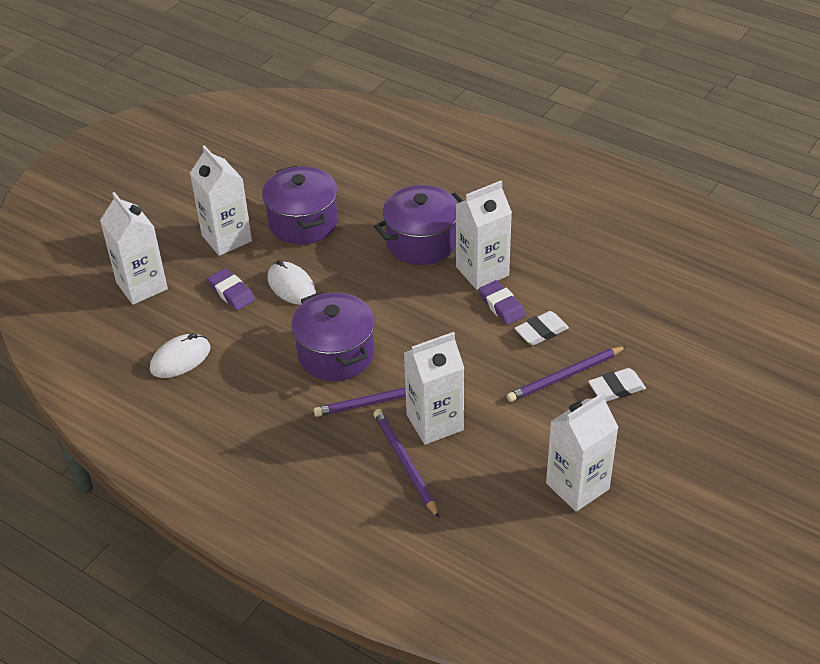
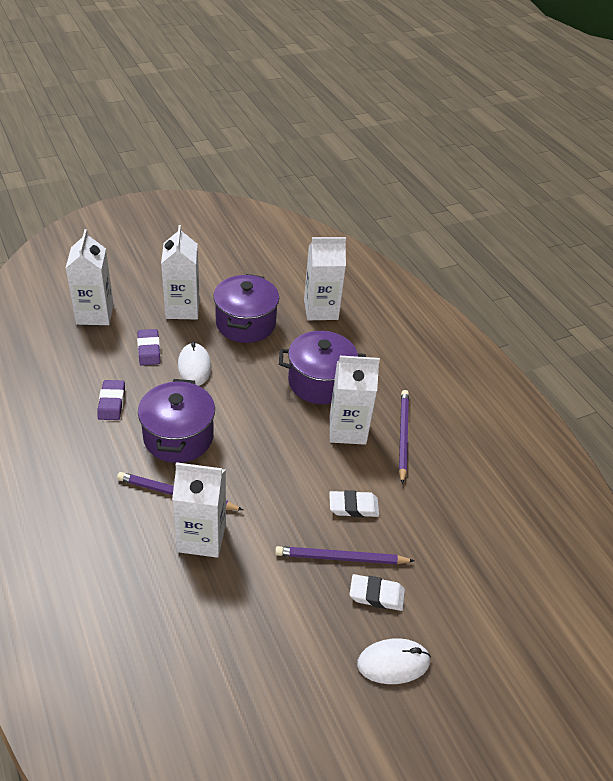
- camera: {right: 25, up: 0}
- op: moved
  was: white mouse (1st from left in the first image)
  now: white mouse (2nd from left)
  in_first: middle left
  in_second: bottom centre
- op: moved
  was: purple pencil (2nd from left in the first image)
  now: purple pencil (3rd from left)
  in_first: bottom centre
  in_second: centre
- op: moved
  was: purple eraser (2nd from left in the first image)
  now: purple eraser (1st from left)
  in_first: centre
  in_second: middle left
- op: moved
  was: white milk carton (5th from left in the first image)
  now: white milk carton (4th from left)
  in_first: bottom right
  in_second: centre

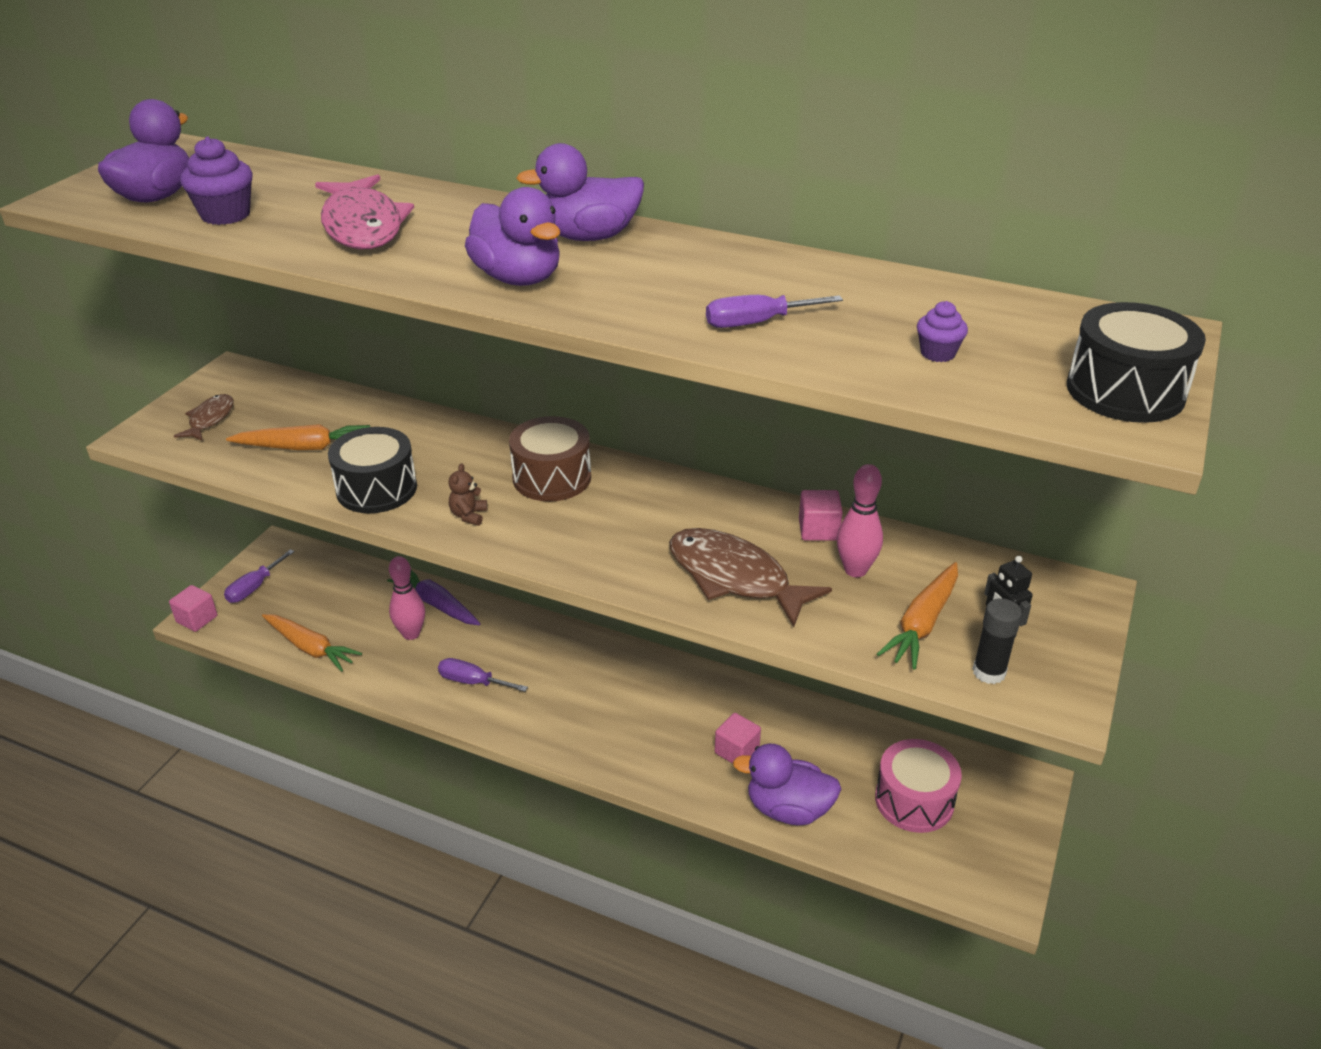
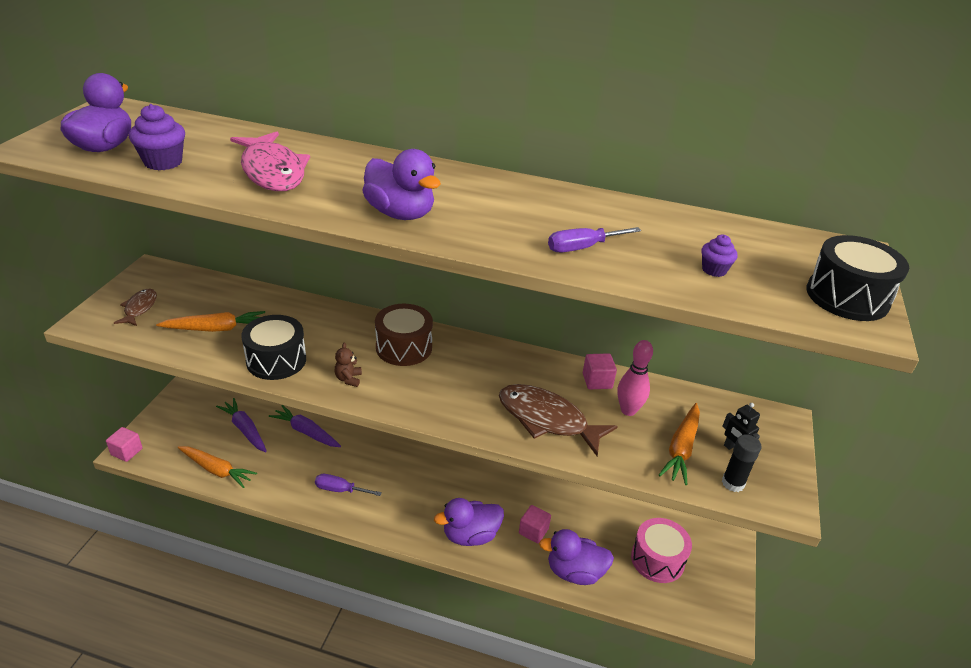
- camera: {right: -10, up: 0}
- op: removed
  was: purple screwdriver (1st from left)
  in_first: middle left
- op: removed
  was: rose-pink skittle (1st from left)
  in_first: middle left
- op: added
  now: purple root vegetable (1st from left)
  in_second: middle left
- op: moved
  was: purple toy duck (3rd from left)
  in_first: top centre
  in_second: bottom centre

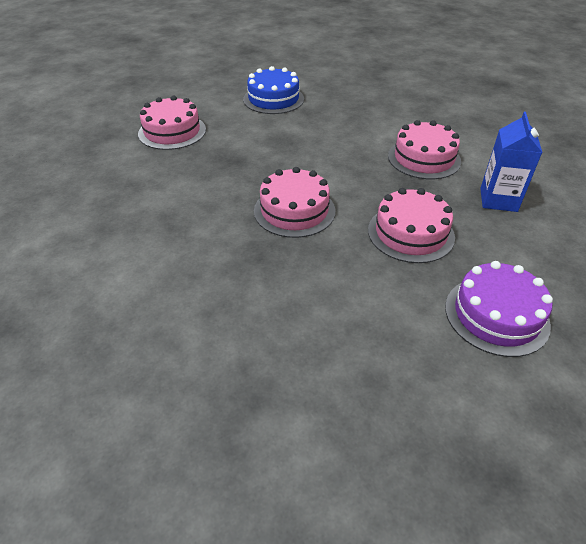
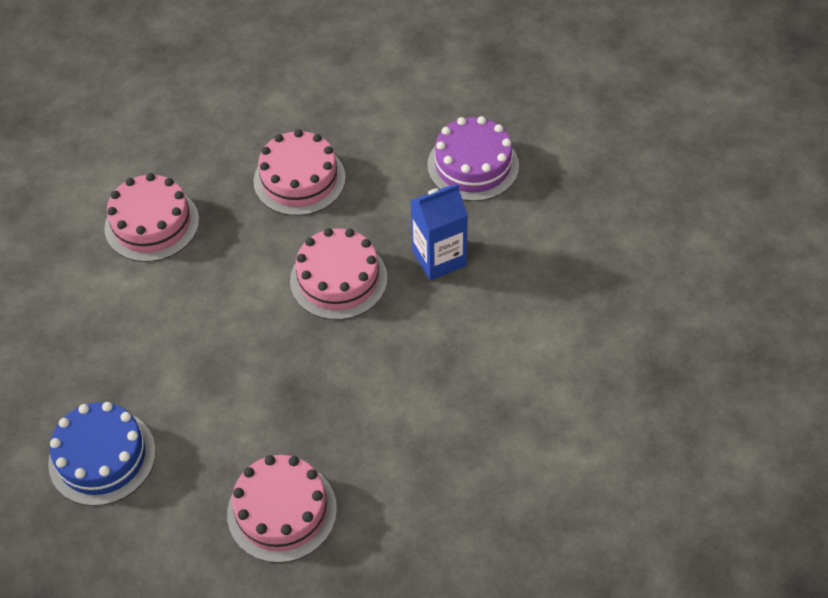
- camera: {right: -125, up: 10}
- op: moved
  was: purple cake
  in_first: middle right
  in_second: top centre
- op: moved
  was: cobalt milk carton
  in_first: top right
  in_second: centre

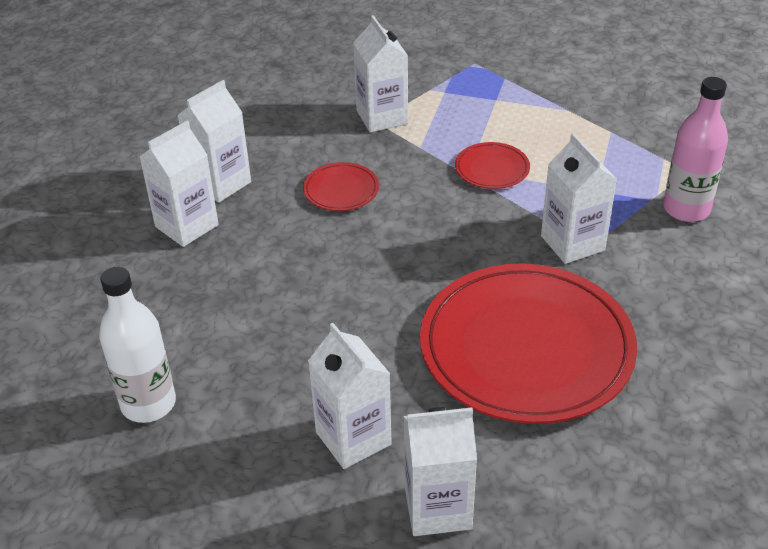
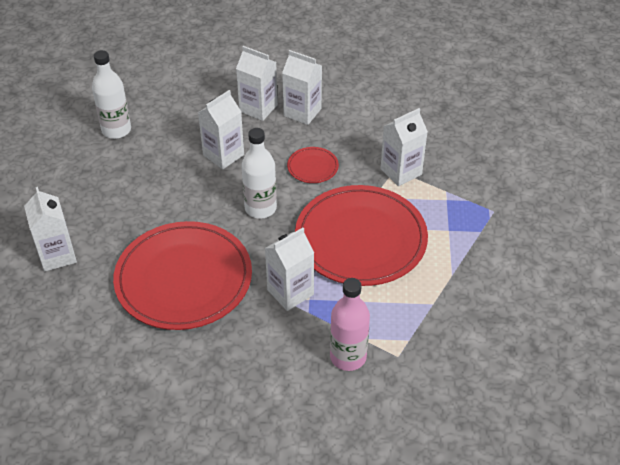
- camera: {right: 75, up: 5}
- op: added
  now: white drink bottle (2nd from left)
  in_second: centre
- op: moved
  was: white milk carton (3rd from left in the first image)
  now: white milk carton (2nd from left)
  in_first: bottom centre
  in_second: top centre
- op: resized
  was: scarlet dinner plate (2nd from left in the first image)
  in_first: top centre
  in_second: centre
  ratio: 2.4

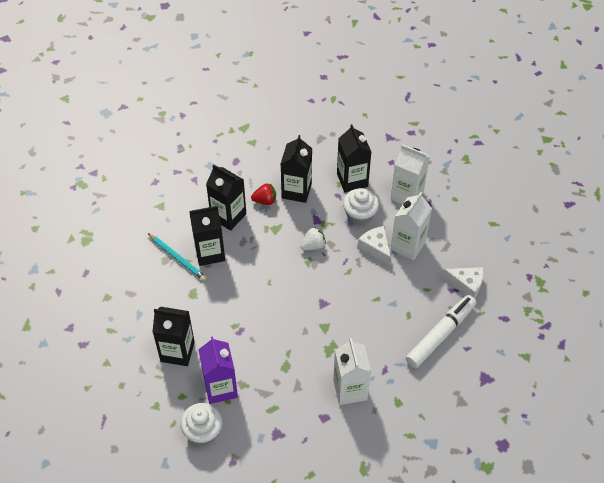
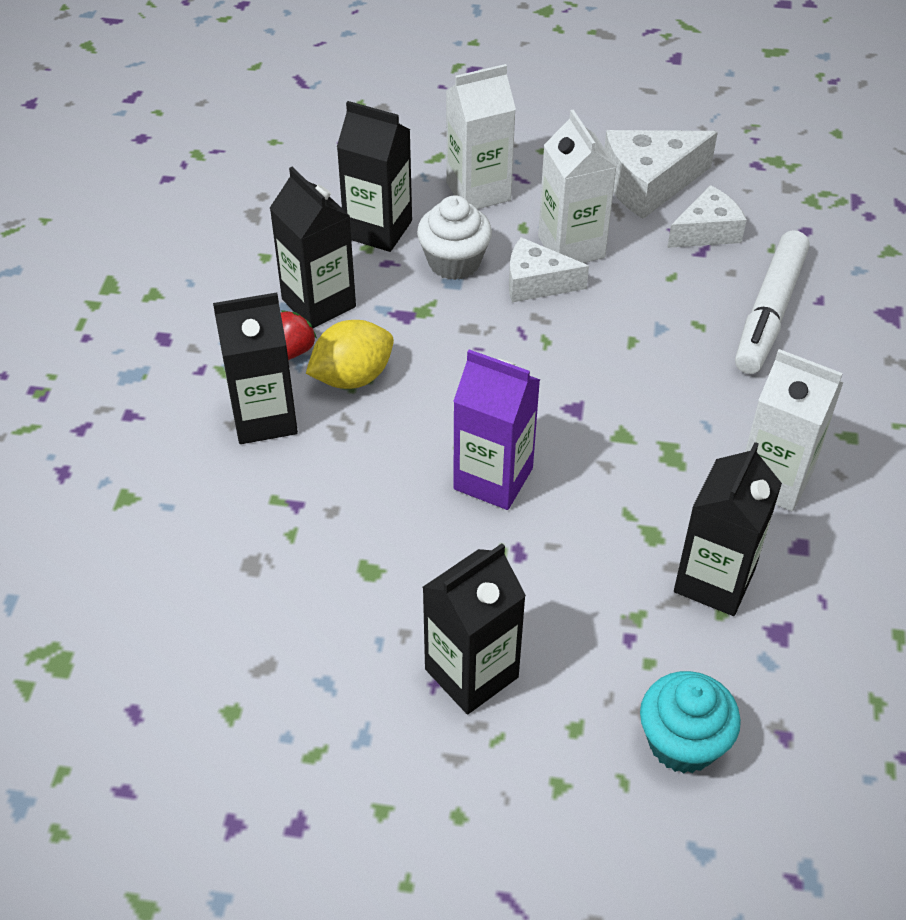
- camera: {right: -50, up: -5}
- op: removed
  was: turquoise pencil
  in_first: middle left
- op: removed
  was: white toy strawberry
  in_first: centre
- op: added
  now: golden citrus fruit
  in_second: centre
- op: added
  now: white cheese (2nd from left)
  in_second: top right
- op: moved
  was: black milk carton (2nd from left in the first image)
  now: black milk carton (5th from left)
  in_first: centre
  in_second: middle right
- op: moved
  was: purple milk carton
  in_first: bottom centre
  in_second: centre
- op: recoloured
  was: white muffin (1st from left)
  now: turquoise muffin
  in_first: bottom left
  in_second: bottom right
- op: turned
  was: white marker
  in_first: bottom right
  in_second: top right
  clockwise: -150

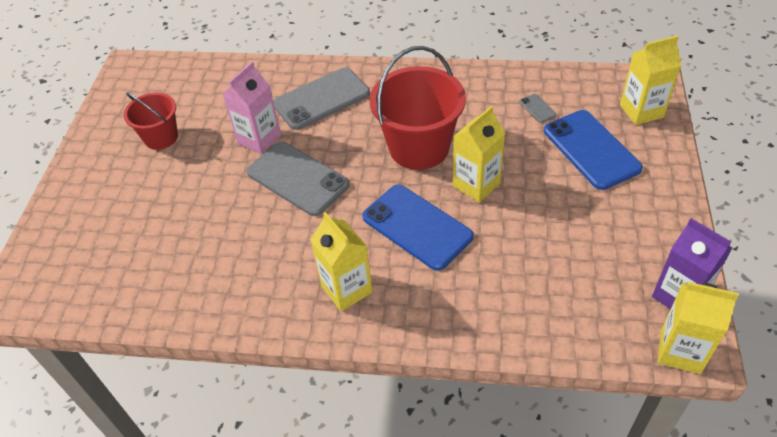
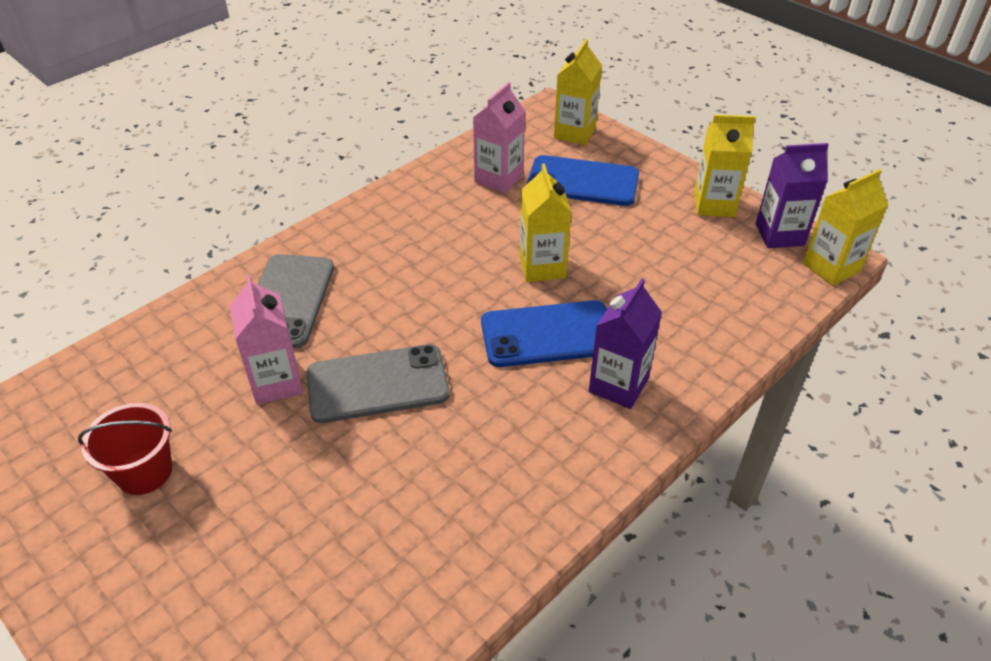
- camera: {right: -55, up: -5}
- op: removed
  was: scarlet bucket (2nd from left)
  in_first: top centre
- op: added
  now: purple milk carton (1st from left)
  in_second: centre
- op: moved
  was: golden milk carton (1st from left in the first image)
  now: golden milk carton (3rd from left)
  in_first: centre
  in_second: top right
- op: replaced
  was: gray phone (3rd from left)
  now: rose-pink milk carton (2nd from left)
  in_first: top right
  in_second: top centre

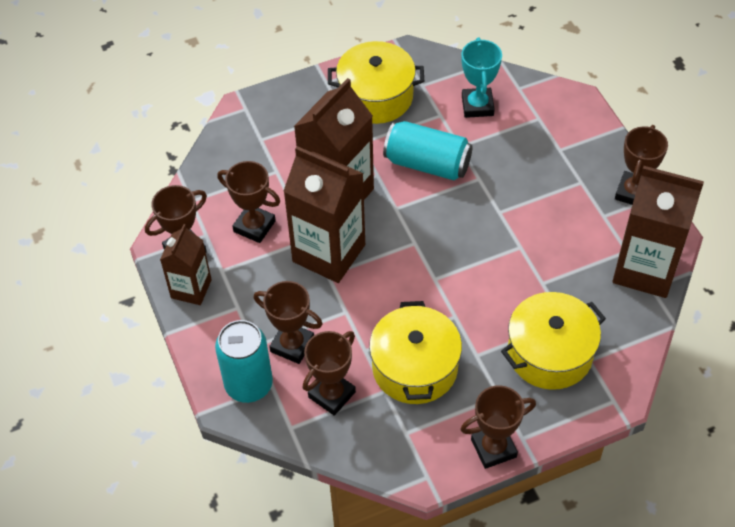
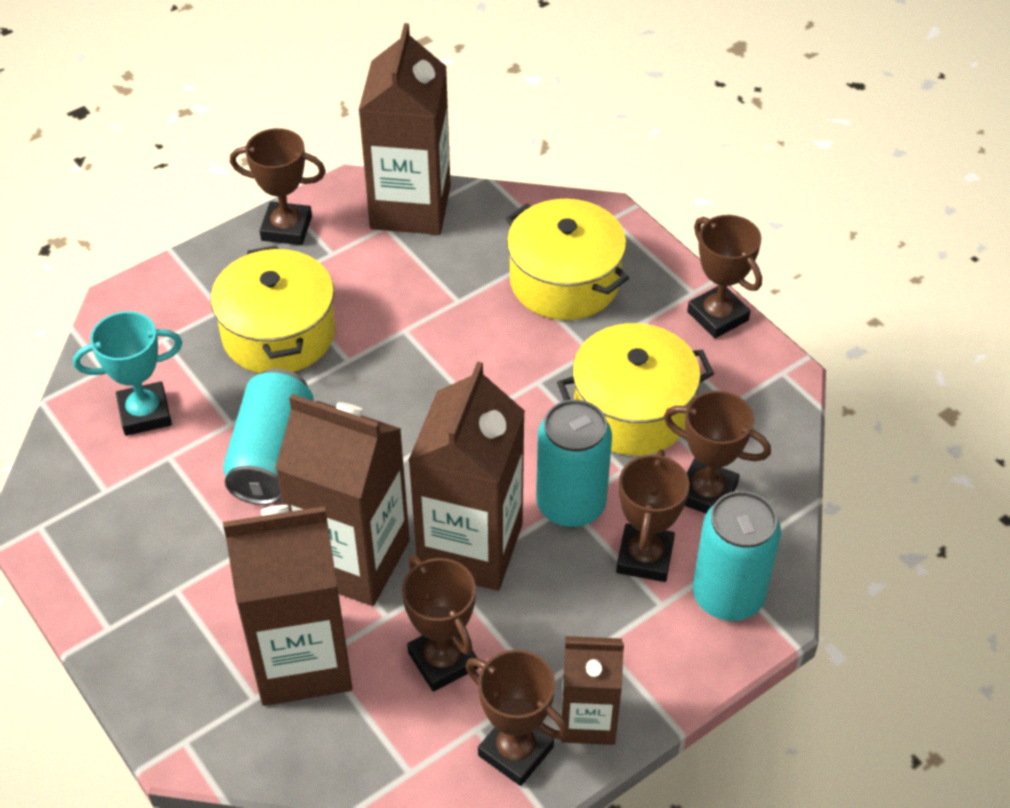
- camera: {right: -105, up: -5}
- op: added
  now: brown milk carton (1st from left)
  in_second: bottom left
- op: added
  now: turquoise tin (2nd from left)
  in_second: centre
- op: moved
  was: golden cooking pot (1st from left)
  in_first: top centre
  in_second: middle left
- op: turned
  was: brown prize cup (2nd from left)
  in_first: centre
  in_second: bottom centre
  clockwise: -45

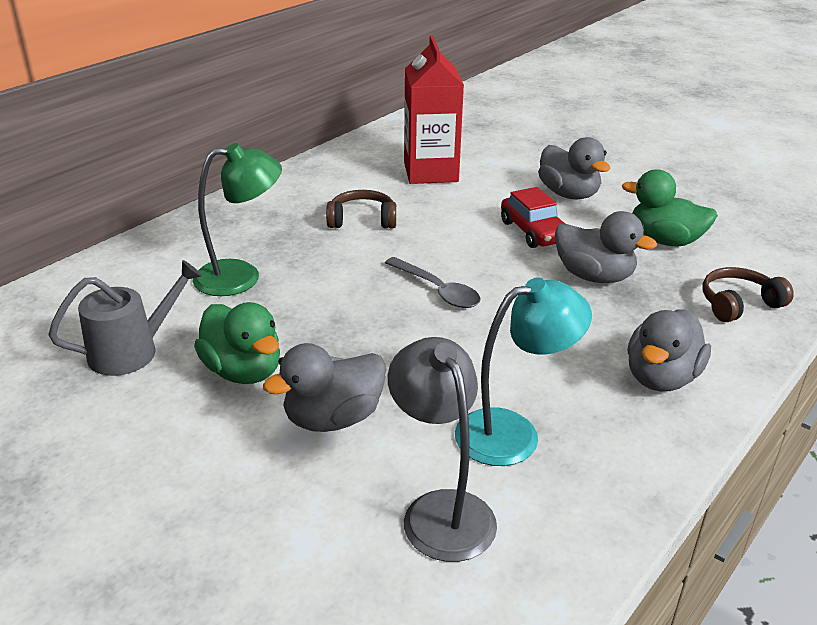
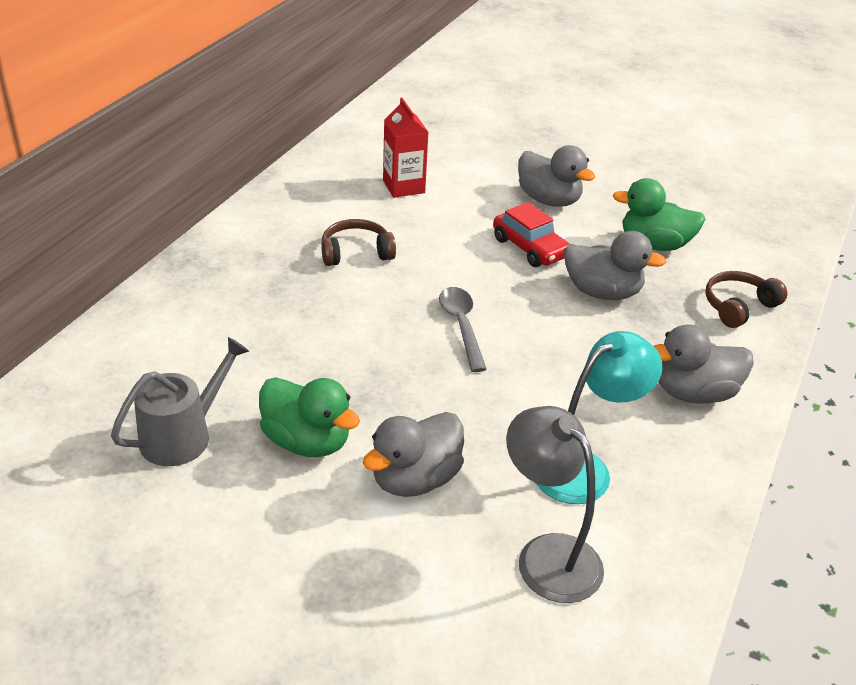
- camera: {right: -15, up: 5}
- op: removed
  was: green desk lamp
  in_first: middle left
- op: turned
  was: gray tablespoon
  in_first: centre
  in_second: centre
  clockwise: -135
- op: turned
  was: gray toy duck (4th from left)
  in_first: middle right
  in_second: middle right
  clockwise: 60
- op: resized
  was: scarlet milk carton
  in_first: top centre
  in_second: top centre
  ratio: 0.66

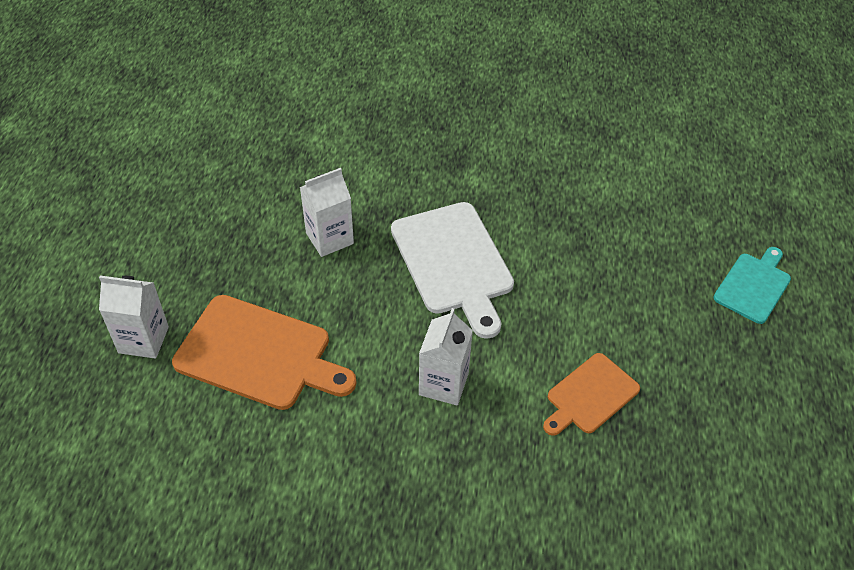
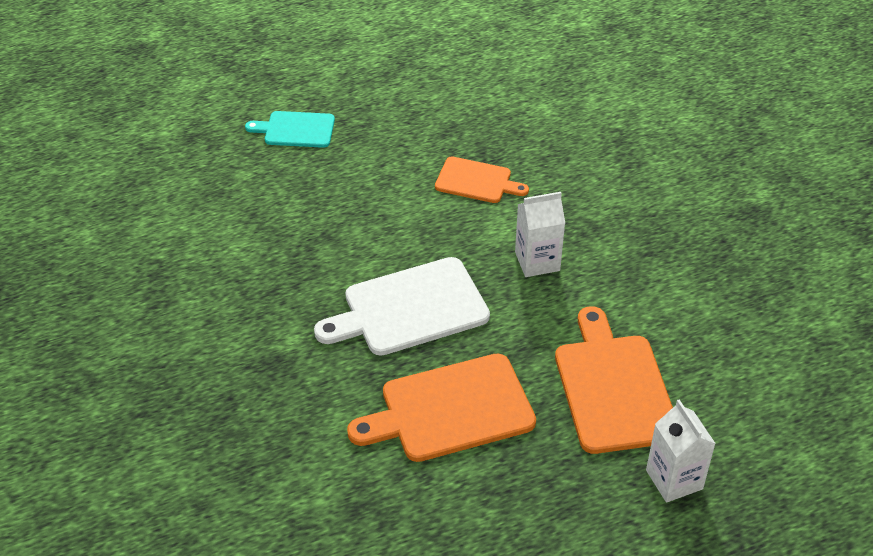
- camera: {right: -120, up: -5}
- op: replaced
  was: white milk carton (2nd from left)
  now: orange-coloured bread board (1st from left)
  in_first: centre
  in_second: bottom centre
- op: turned
  was: white bread board
  in_first: centre
  in_second: centre
  clockwise: -150

